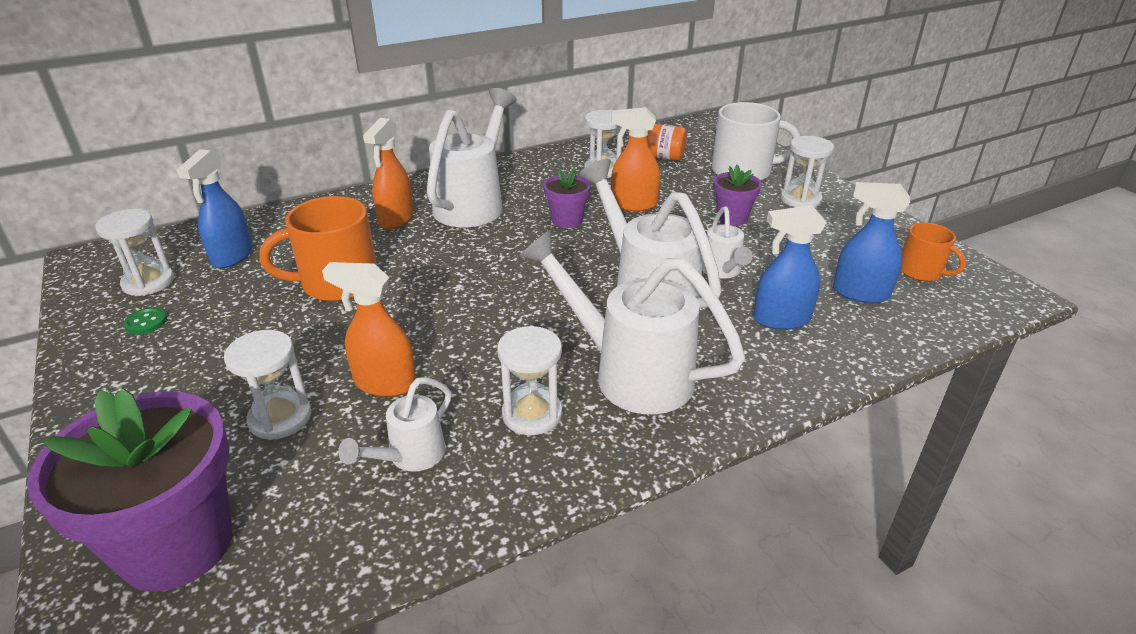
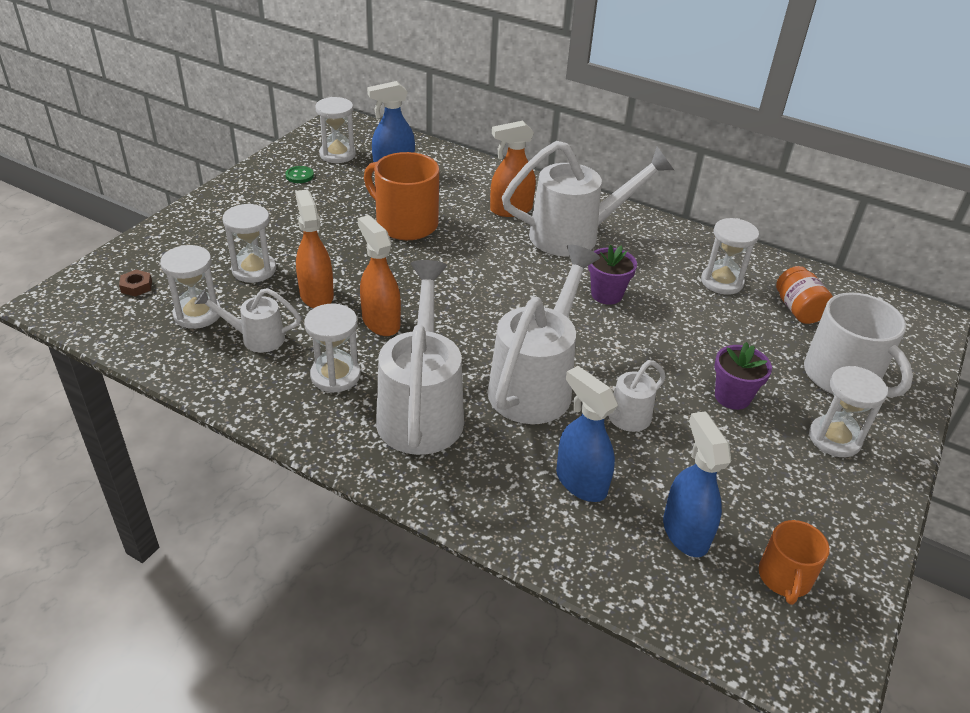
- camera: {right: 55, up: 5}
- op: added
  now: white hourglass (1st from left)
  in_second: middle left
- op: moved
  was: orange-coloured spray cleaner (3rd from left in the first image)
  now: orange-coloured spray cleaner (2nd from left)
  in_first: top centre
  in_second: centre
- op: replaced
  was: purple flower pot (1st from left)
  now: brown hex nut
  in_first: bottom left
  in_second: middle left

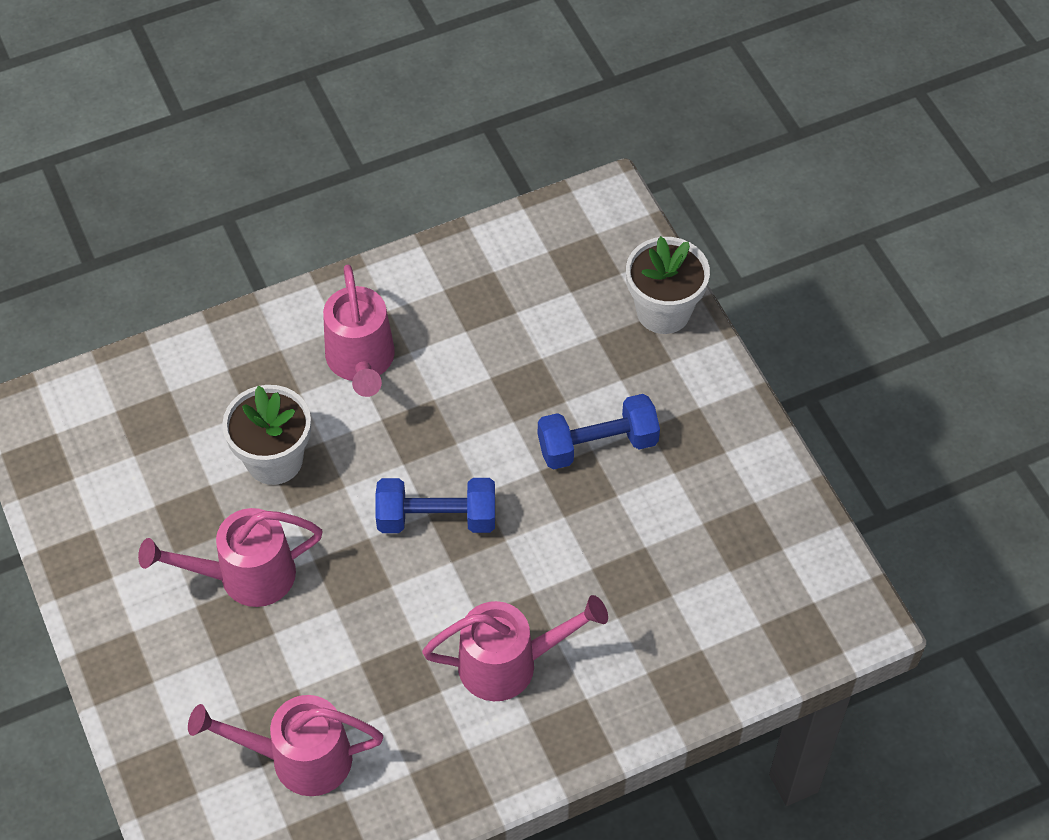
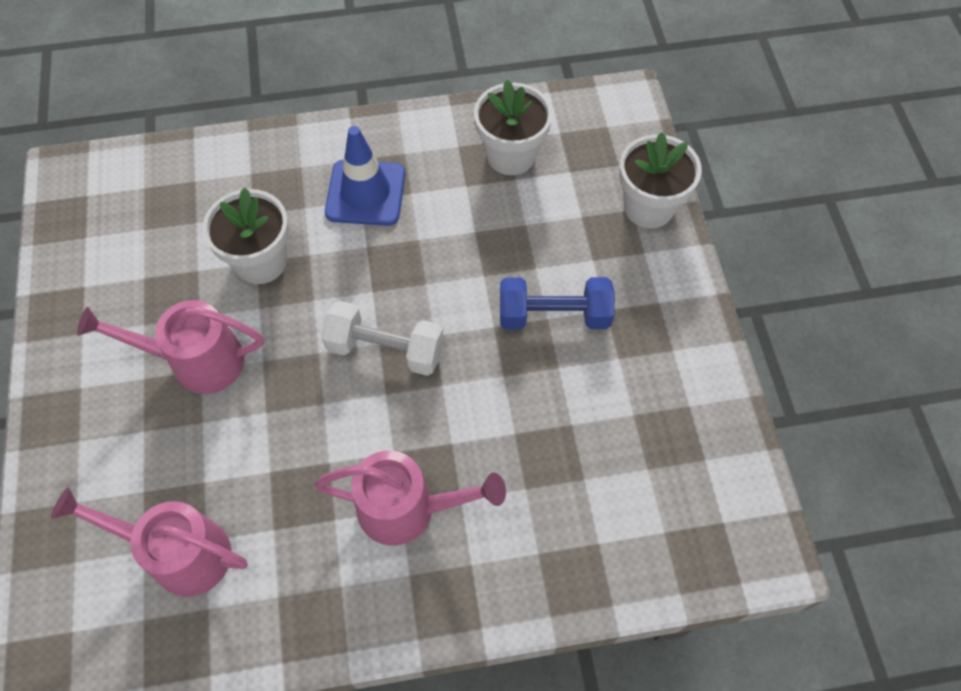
- camera: {right: 15, up: 5}
- op: added
  now: white flower pot (2nd from left)
  in_second: top centre
- op: replaced
  was: rose-pink watering can (3rd from left)
  now: cobalt safety cone
  in_first: centre
  in_second: top centre
- op: recoloured
  was: cobalt free weight (1st from left)
  now: white free weight
  in_first: centre
  in_second: centre

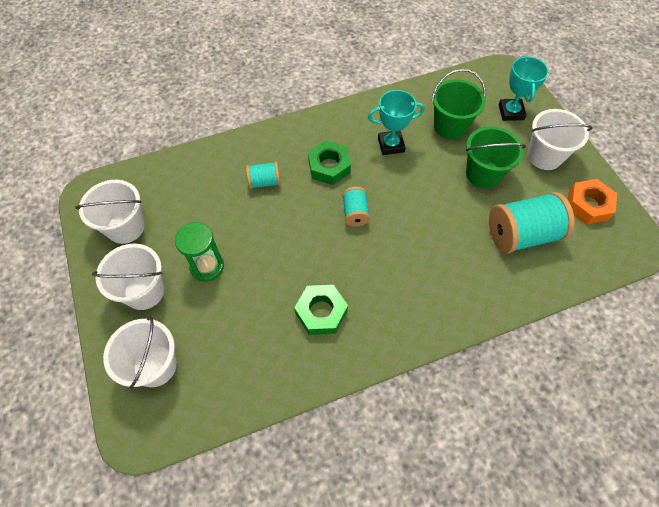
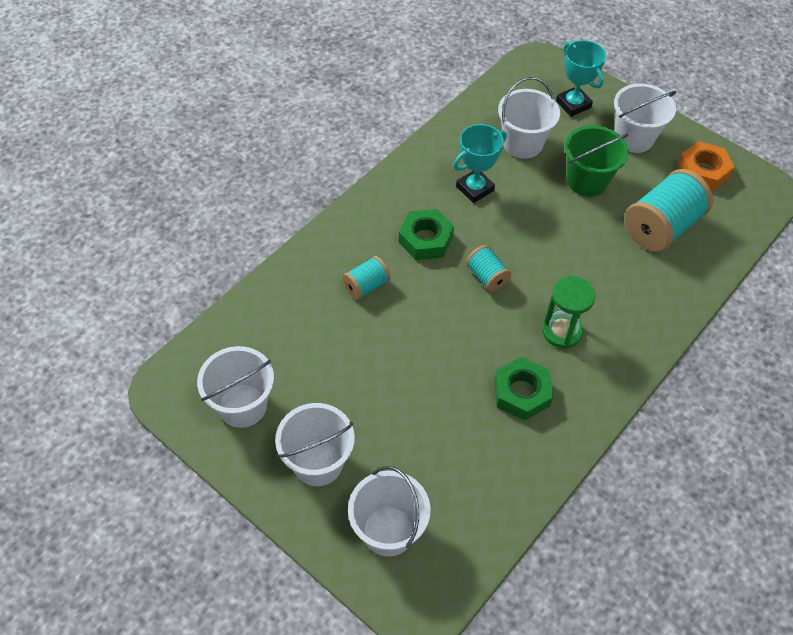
- camera: {right: -30, up: -5}
- op: moved
  was: green hourglass
  in_first: middle left
  in_second: middle right
- op: recoloured
  was: green bucket (1st from left)
  now: white bucket (4th from left)
  in_first: top right
  in_second: top right

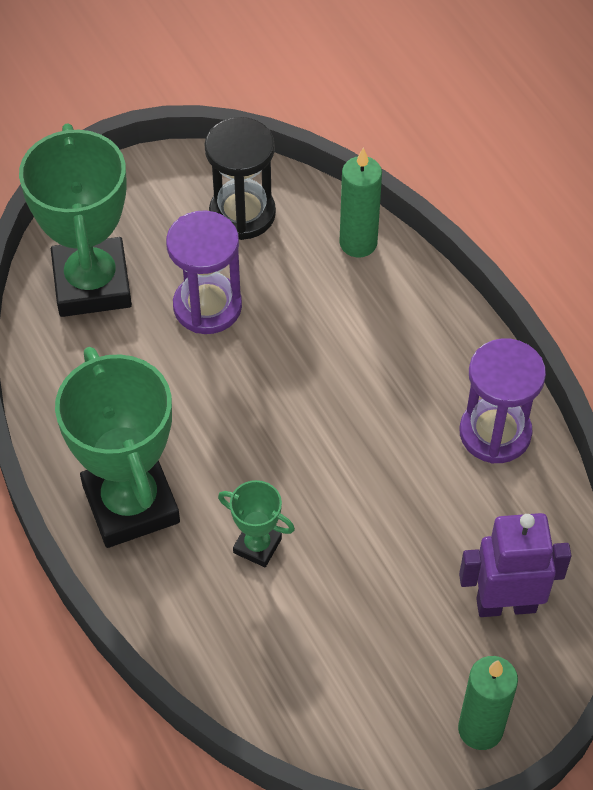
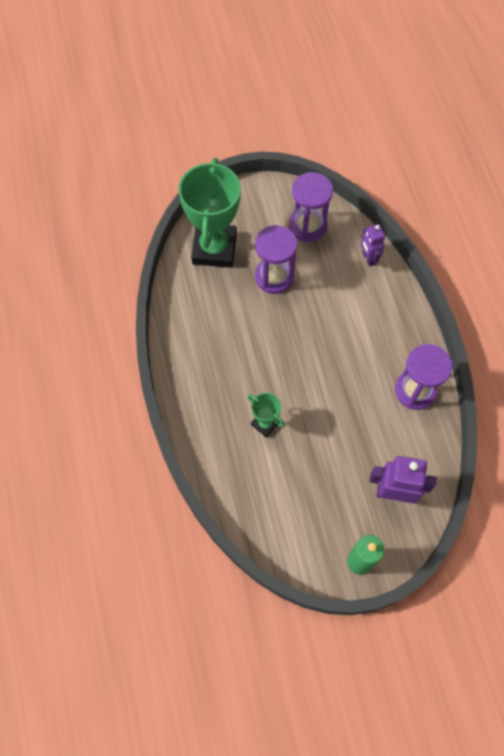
- camera: {right: 15, up: 10}
- op: removed
  was: green prize cup (2nd from left)
  in_first: middle left
- op: replaced
  was: green pillar candle (1st from left)
  now: purple toy robot (1st from left)
  in_first: top centre
  in_second: top right
- op: recoloured
  was: black hourglass
  now: purple hourglass (2nd from left)
  in_first: top centre
  in_second: top centre

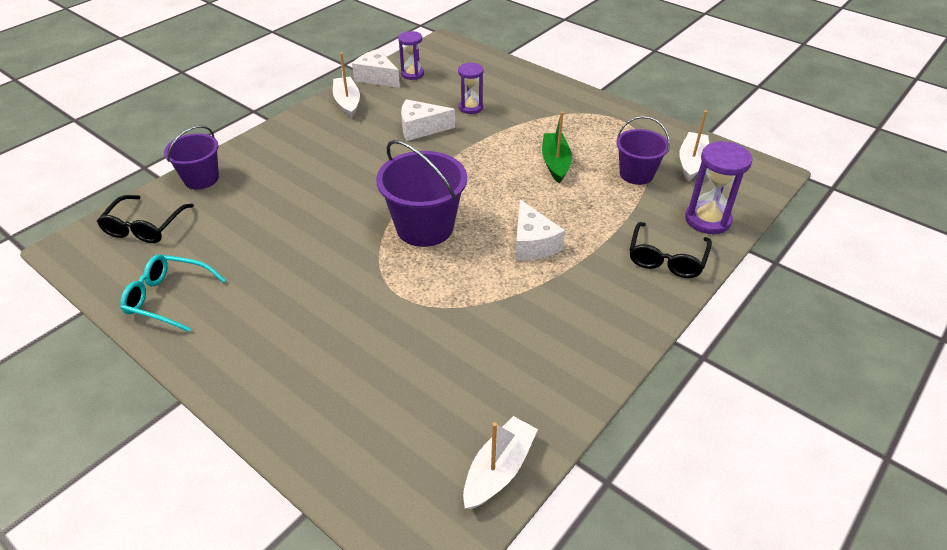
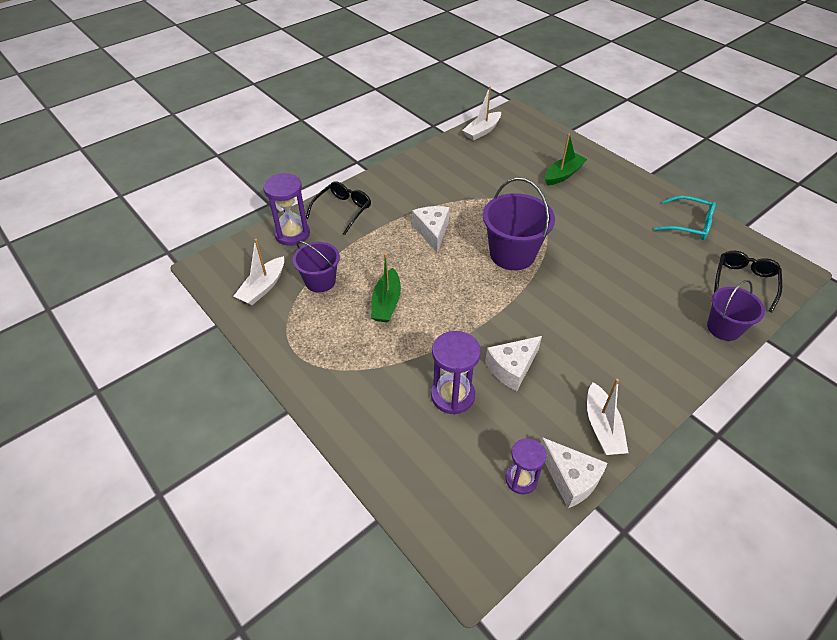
- camera: {right: -170, up: 5}
- op: added
  now: green boat (2nd from left)
  in_second: top right
- op: turned
  was: white cheese (2nd from left)
  in_first: top centre
  in_second: centre
  clockwise: 135
- op: resized
  was: purple hourglass (2nd from left)
  in_first: top centre
  in_second: centre
  ratio: 1.52

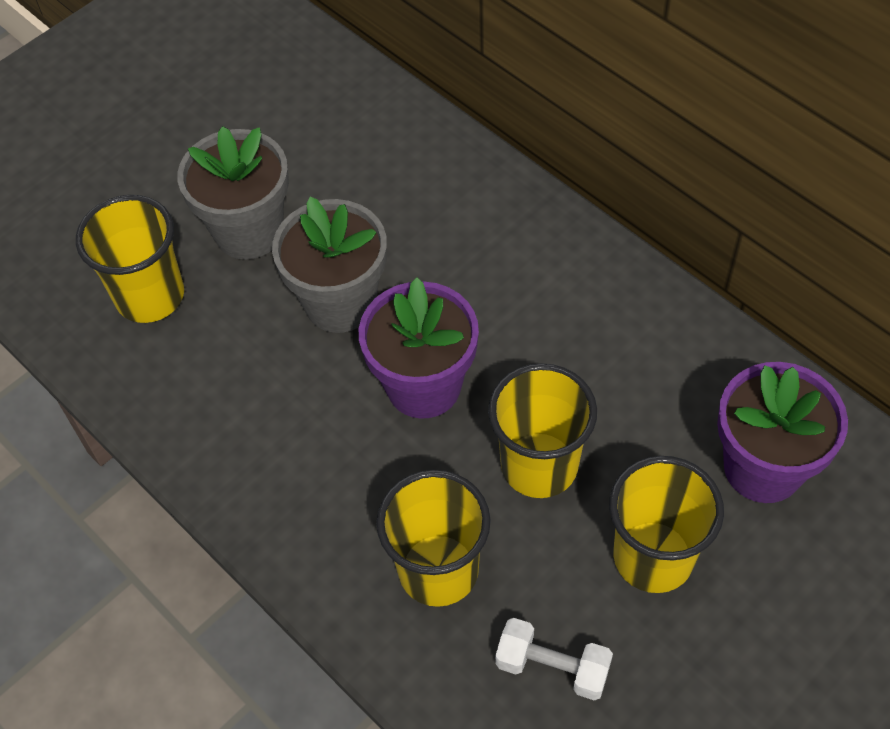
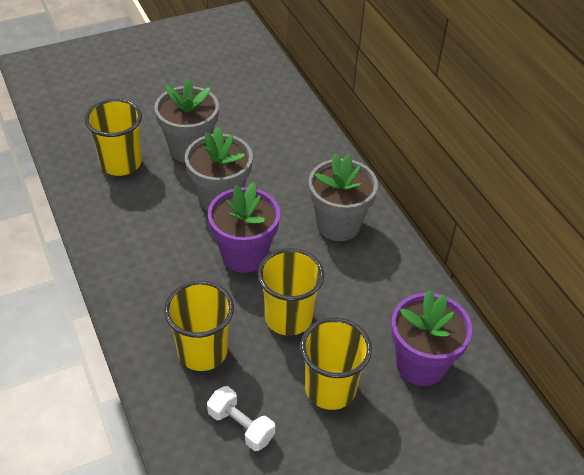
- camera: {right: 15, up: -10}
- op: added
  now: gray flower pot (3rd from left)
  in_second: centre

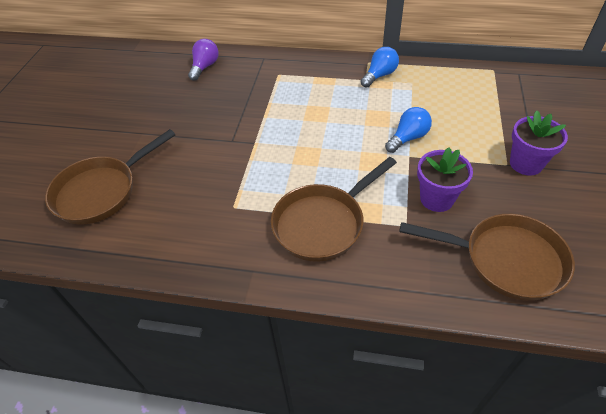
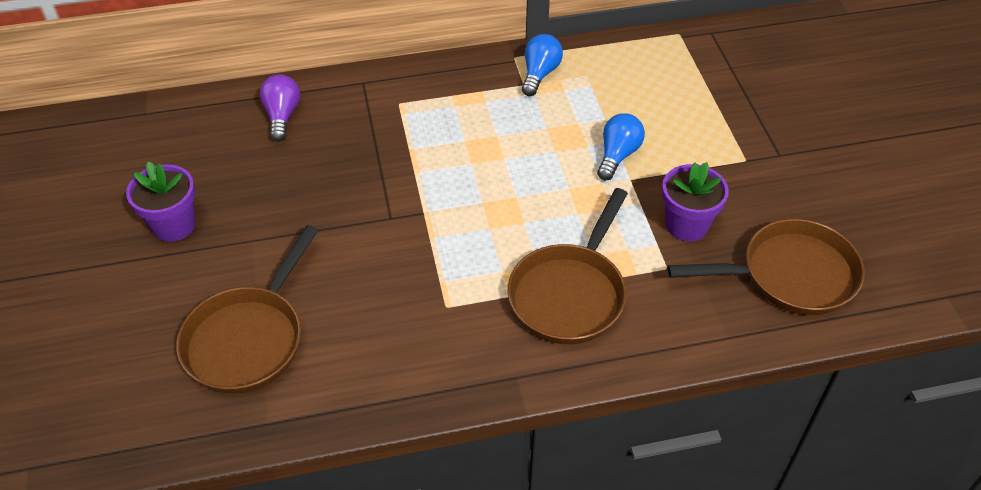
- camera: {right: -25, up: 0}
- op: moved
  was: purple flower pot (2nd from left in the first image)
  now: purple flower pot (1st from left)
  in_first: middle right
  in_second: middle left

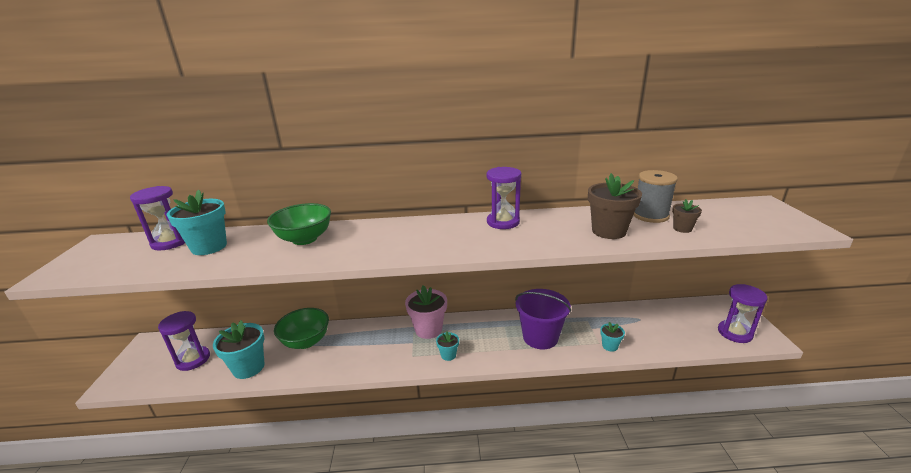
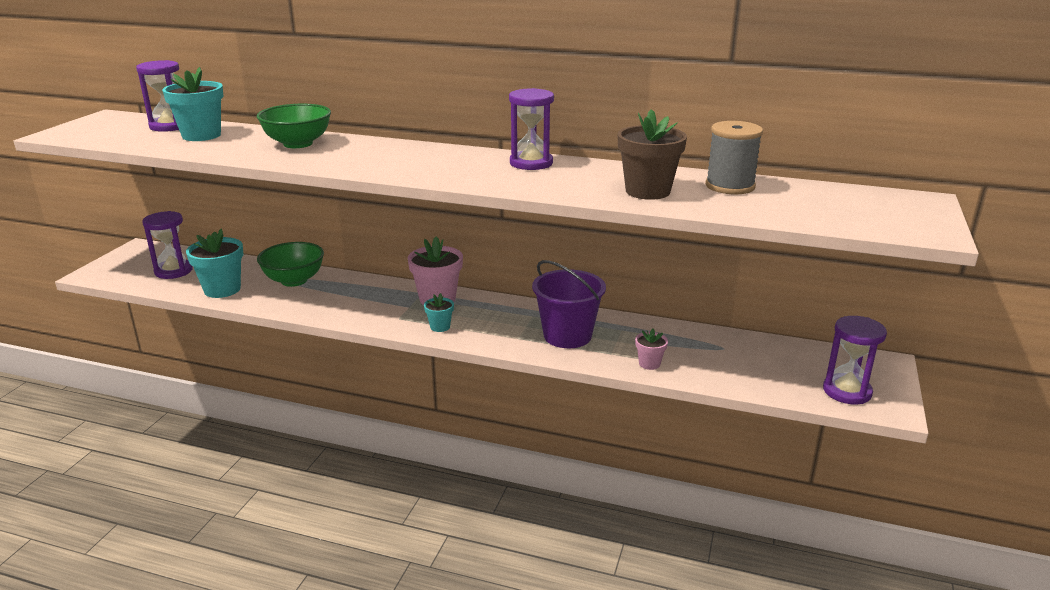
- camera: {right: 20, up: 0}
- op: removed
  was: brown flower pot (2nd from left)
  in_first: middle right
- op: recoloured
  was: turquoise flower pot (4th from left)
  now: rose-pink flower pot (2nd from left)
  in_first: bottom right
  in_second: centre

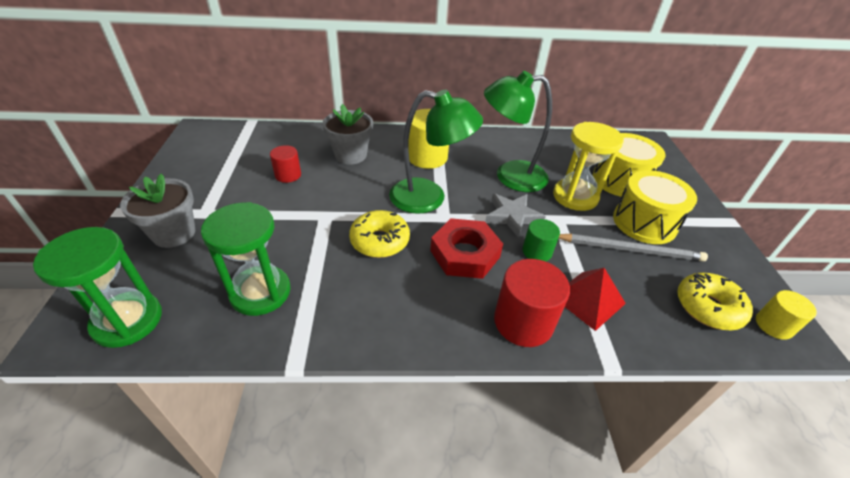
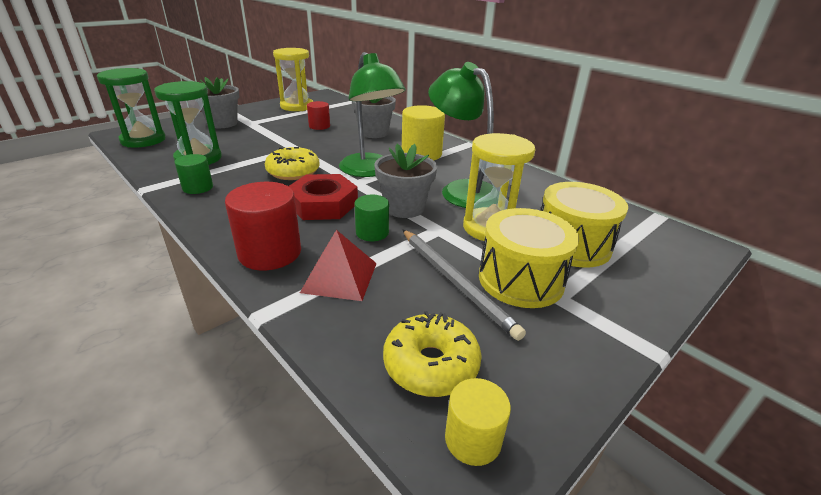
- camera: {right: 50, up: -10}
- op: added
  now: green cylinder (1st from left)
  in_second: middle left
- op: added
  now: golden hourglass (1st from left)
  in_second: top centre
- op: replaced
  was: gray star
  now: gray flower pot (3rd from left)
  in_first: centre
  in_second: centre

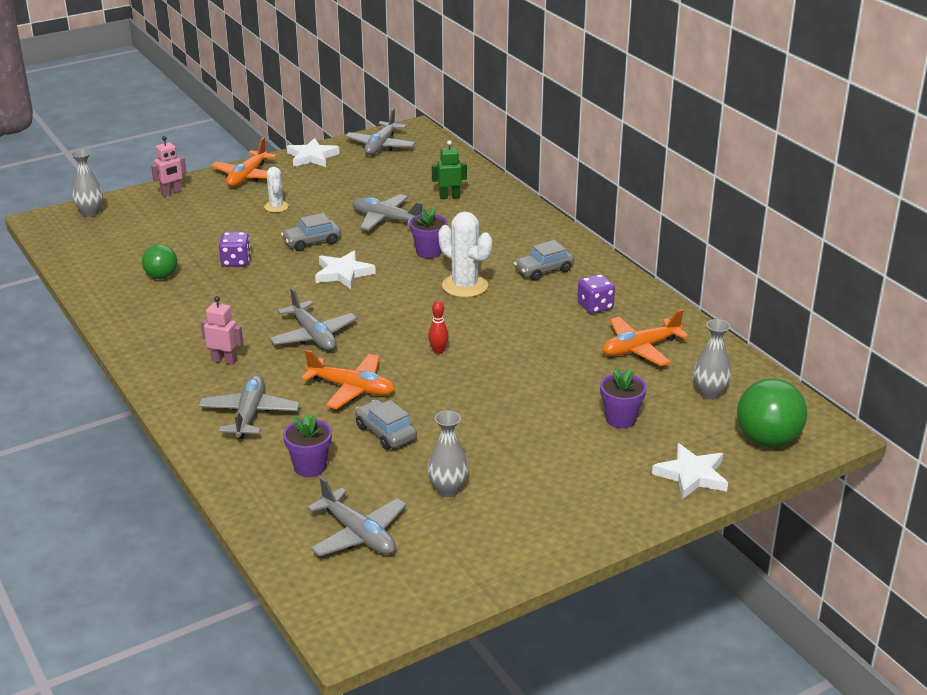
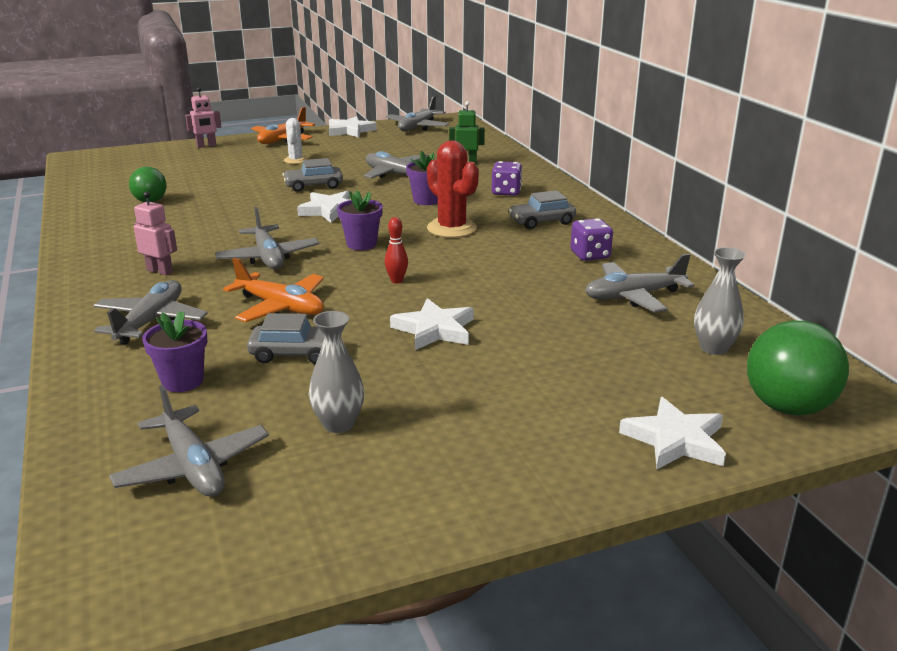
- camera: {right: 10, up: -5}
- op: removed
  was: gray vase (1st from left)
  in_first: top left
- op: added
  now: white star (3rd from left)
  in_second: centre
- op: moved
  was: purple dice (1st from left)
  in_first: middle left
  in_second: top centre
- op: moved
  was: purple flower pot (3rd from left in the first image)
  now: purple flower pot (2nd from left)
  in_first: middle right
  in_second: centre
- op: recoloured
  was: white prickly plant (2nd from left)
  now: scarlet prickly plant
  in_first: centre
  in_second: top centre
- op: recoloured
  was: orange-coloured toy plane (3rd from left)
  now: gray toy plane (6th from left)
  in_first: middle right
  in_second: middle right
- op: turned
  was: gray automobile (2nd from left in the first image)
  in_first: centre
  in_second: middle left
  clockwise: 120

